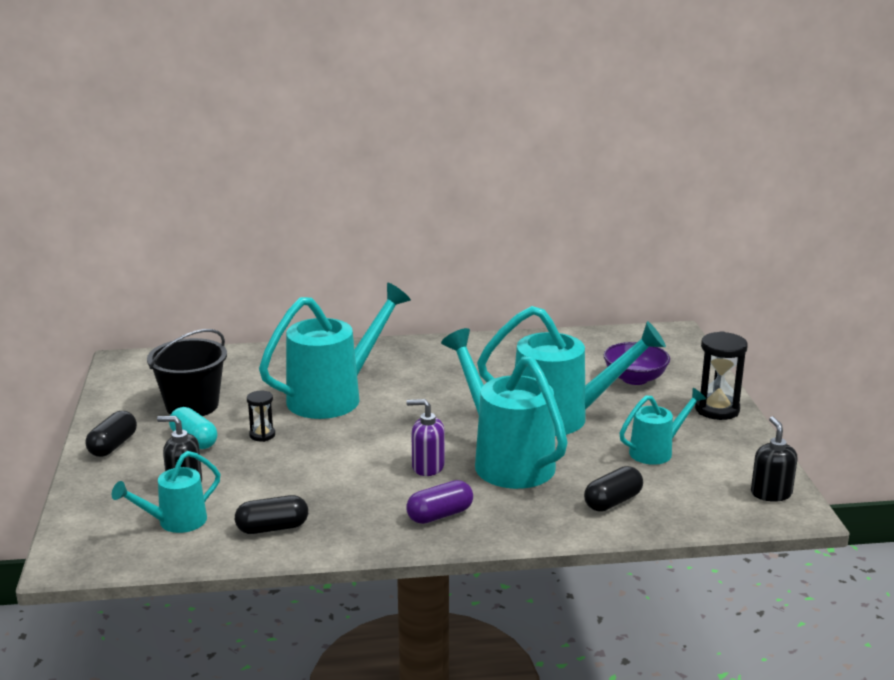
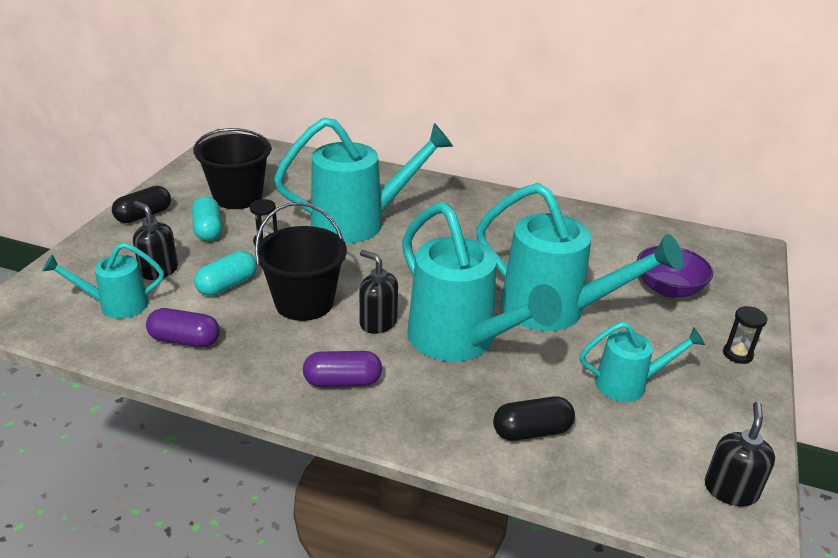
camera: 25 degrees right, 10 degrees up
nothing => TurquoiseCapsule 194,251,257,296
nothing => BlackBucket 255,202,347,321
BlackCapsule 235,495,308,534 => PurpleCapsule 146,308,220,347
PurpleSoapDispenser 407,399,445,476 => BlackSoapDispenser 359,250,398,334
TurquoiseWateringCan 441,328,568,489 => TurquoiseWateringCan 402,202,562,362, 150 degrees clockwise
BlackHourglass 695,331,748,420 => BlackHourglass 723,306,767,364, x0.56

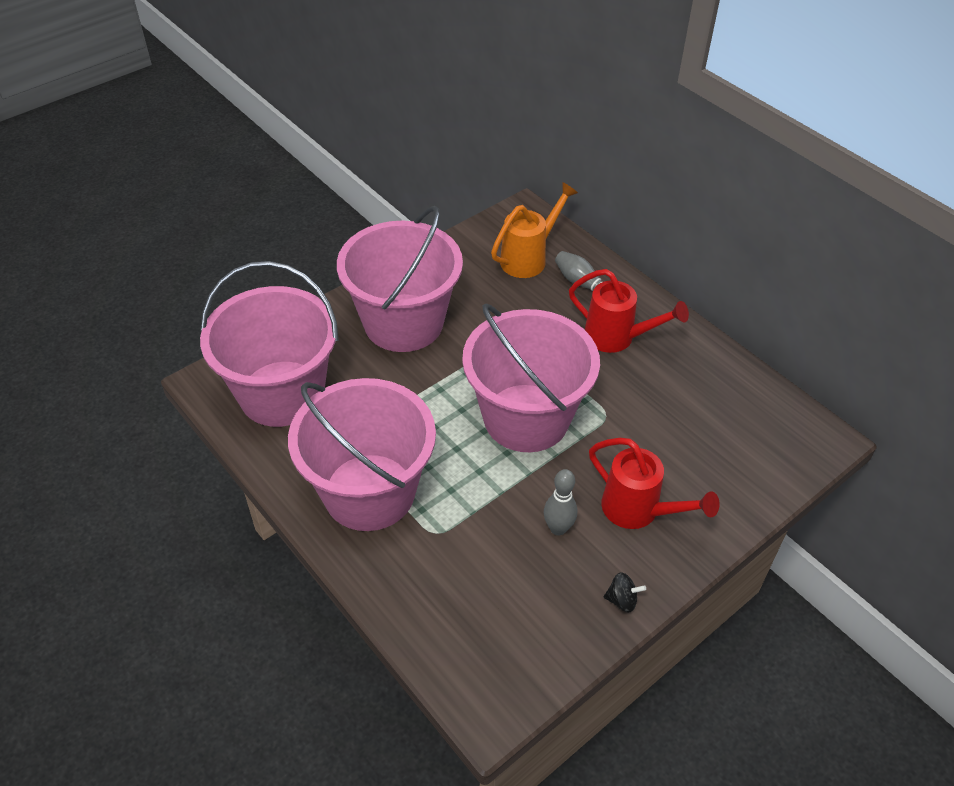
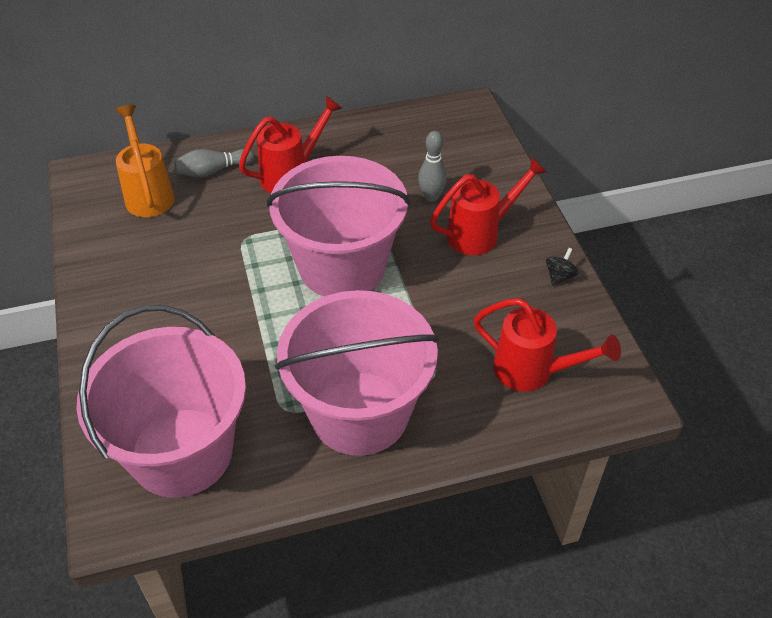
camera: 65 degrees left, 0 degrees up
PinkBucket 337,206,463,352 => nothing
nothing => RedWateringCan 474,298,621,392
GreyBowlingPin 544,469,577,536 => GreyBowlingPin 418,131,447,202, shifted

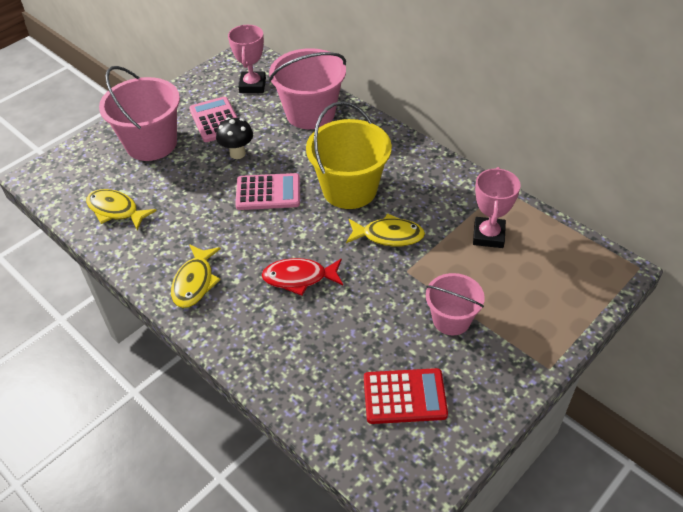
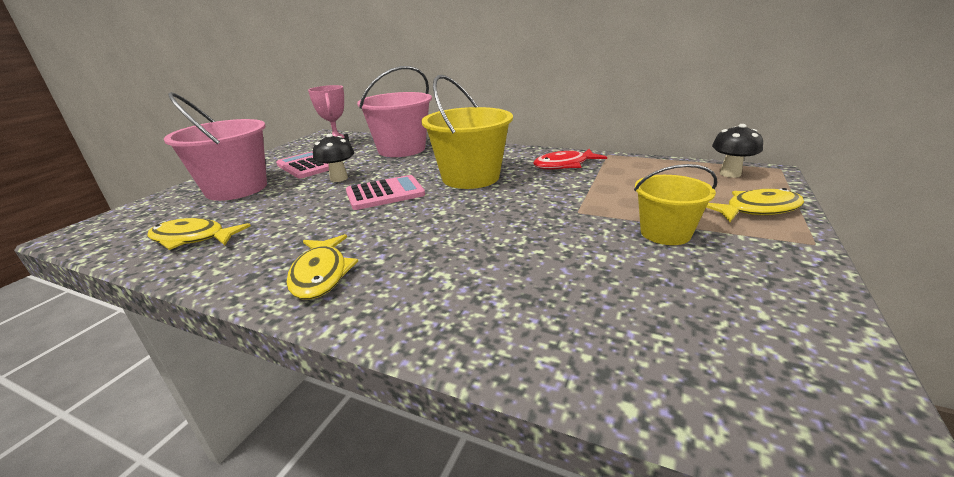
camera: 20 degrees left, 20 degrees down
RedCalculator 364,368,448,424 => nothing
PinkTrophy 473,167,521,248 => nothing
nothing => BlackMushroom 712,124,763,178
RedFish 262,258,343,296 => RedFish 533,149,607,170, shifted
YellowFish 346,213,425,247 => YellowFish 706,188,804,222, shifted
PinkBucket 426,273,485,335 => YellowBucket 634,164,717,245

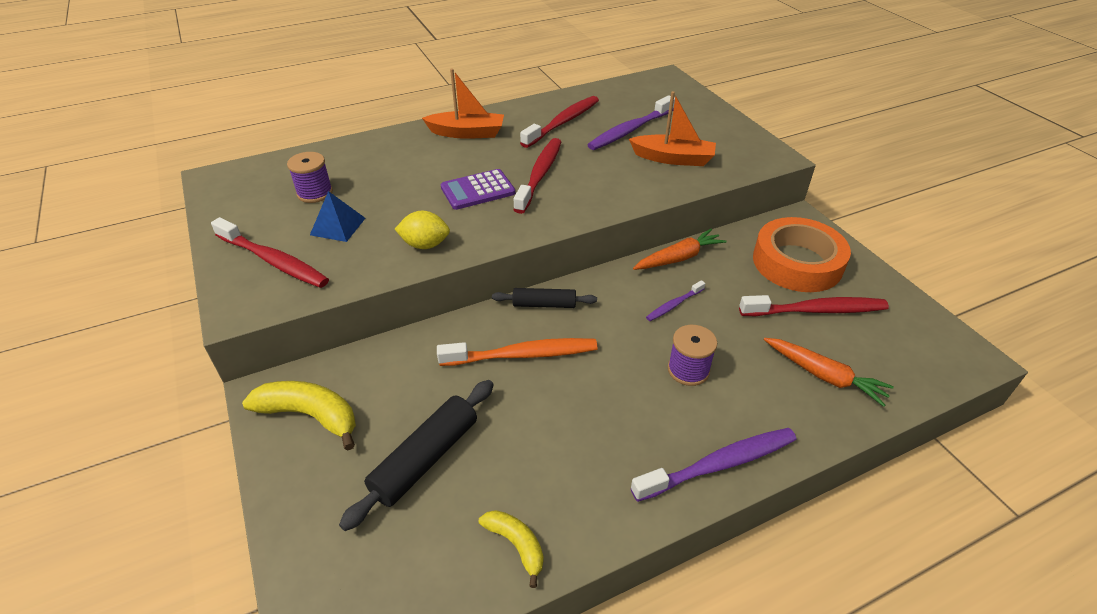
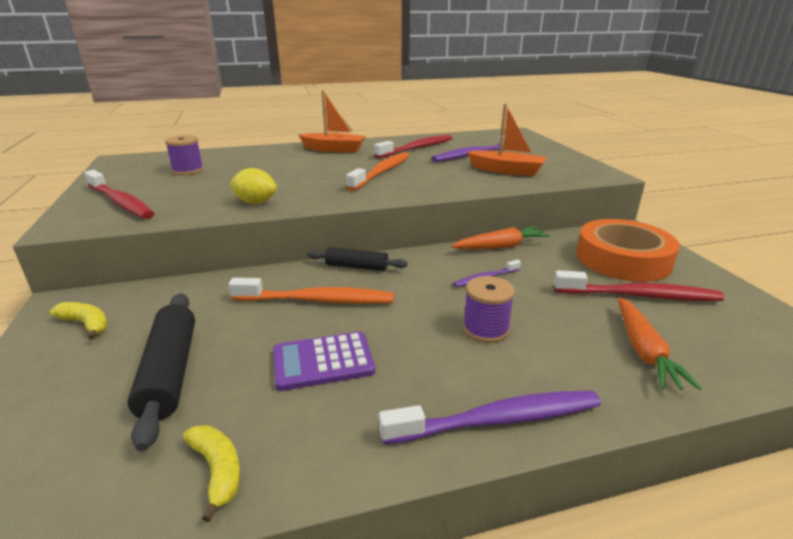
camera: 10 degrees right, 15 degrees down
BluePyramid 310,191,365,242 => nothing
PurpleCalculator 441,169,515,210 => PurpleCalculator 273,332,375,391, shifted
RedToothbrush 513,138,561,214 => OrangeToothbrush 346,152,410,191
BlackRollingPin 339,380,494,531 => BlackRollingPin 128,293,195,451, 60 degrees counterclockwise
OrangeCarrot 764,338,894,407 => OrangeCarrot 618,297,702,390, 45 degrees clockwise
YellowBanana 242,381,356,450 => YellowBanana 50,302,108,340, x0.60

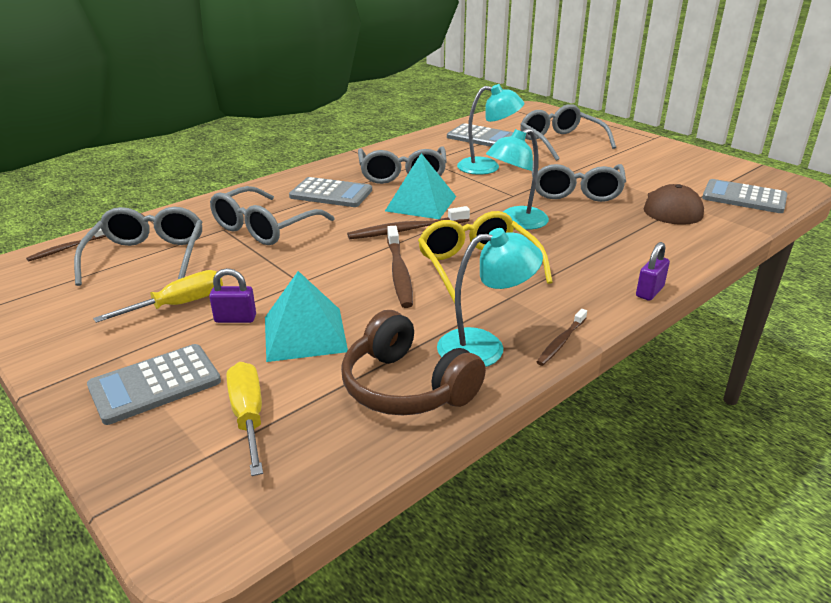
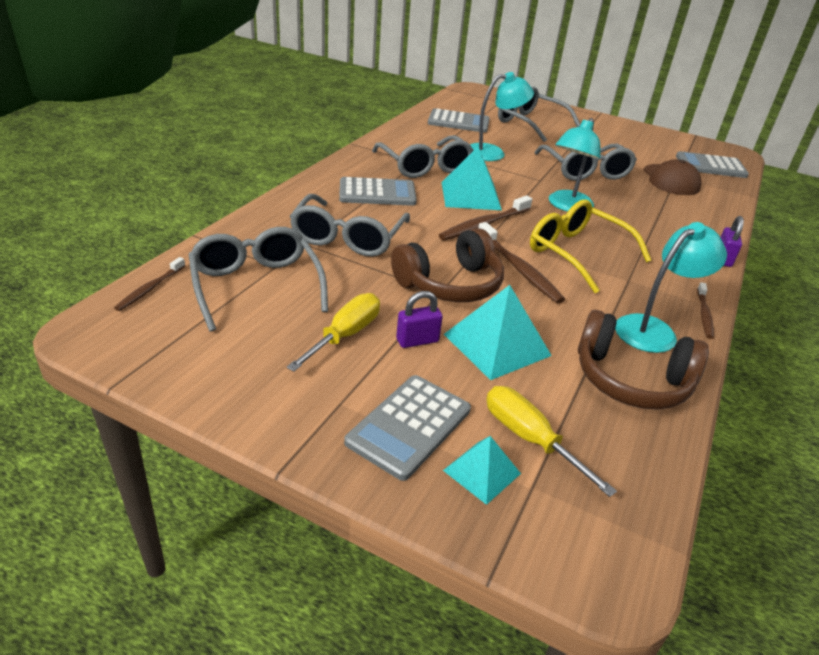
camera: 25 degrees left, 5 degrees up
nothing => BrownHeadphones 391,228,504,302
nothing => TurquoisePyramid 443,436,521,505

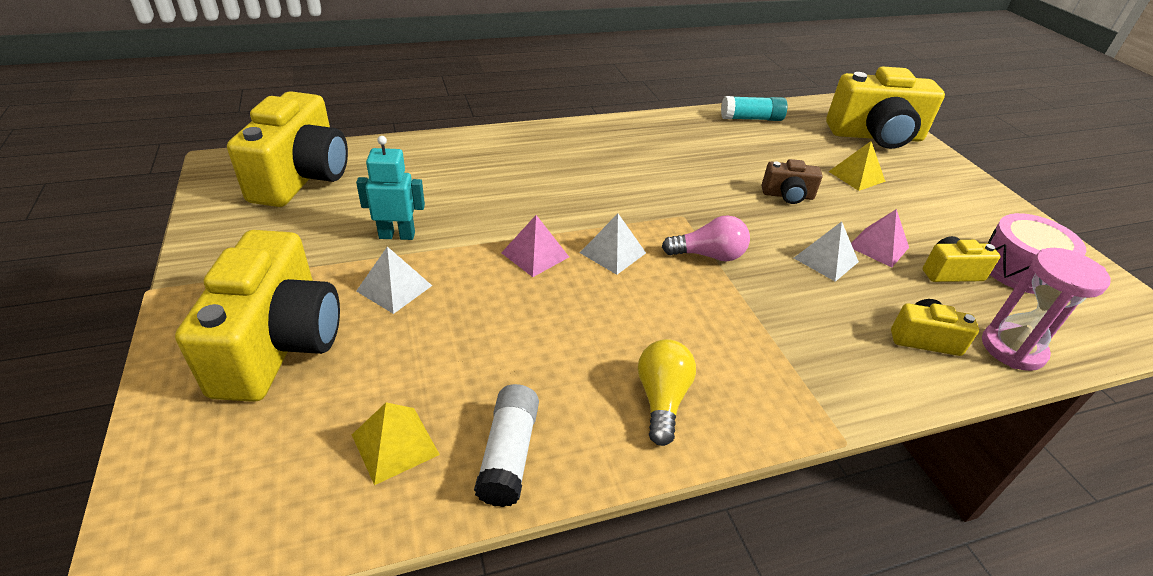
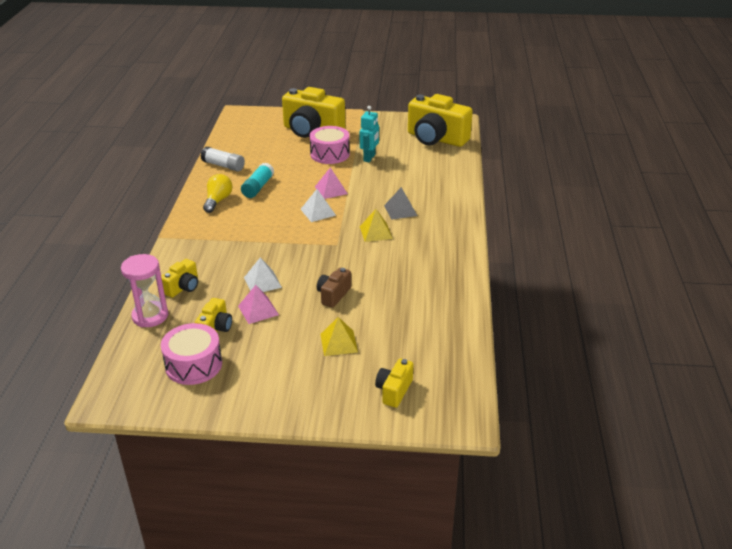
camera: 115 degrees right, 5 degrees down
PinkLightBulb 662,215,750,261 => nothing
nothing => GreyPyramid 384,187,417,220
YellowPyramid 352,402,440,485 => YellowPyramid 360,209,393,242, shifted
TurquoiseGlueStick 721,96,787,121 => TurquoiseGlueStick 241,162,274,198, shifted
WhitePyramid 356,247,432,314 => PinkDrum 309,126,350,164
YellowLightBulb 638,339,696,446 => YellowLightBulb 203,174,232,213, 105 degrees counterclockwise
YellowCamera 826,66,945,149 => YellowCamera 375,359,413,408, x0.48

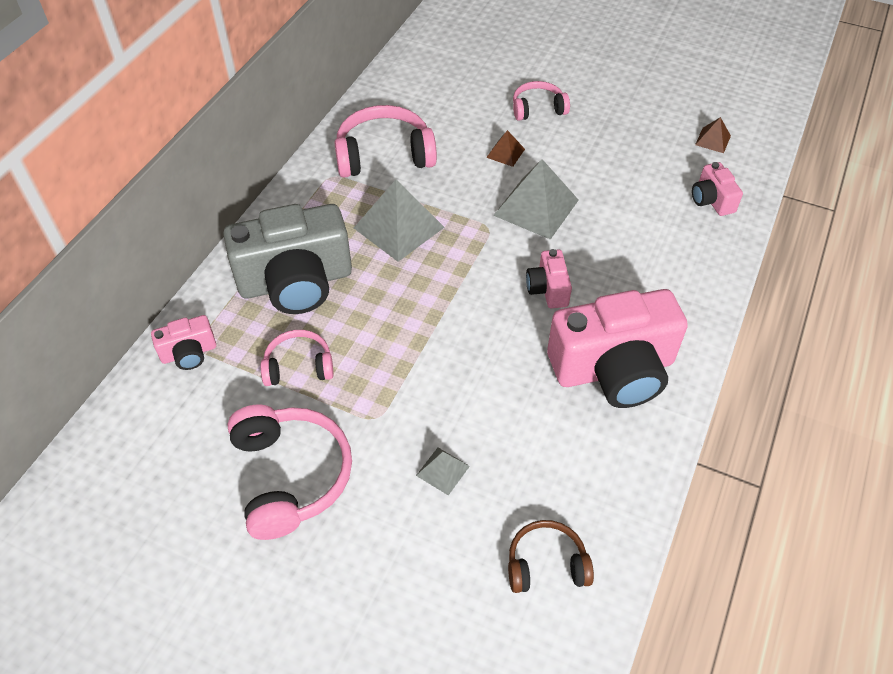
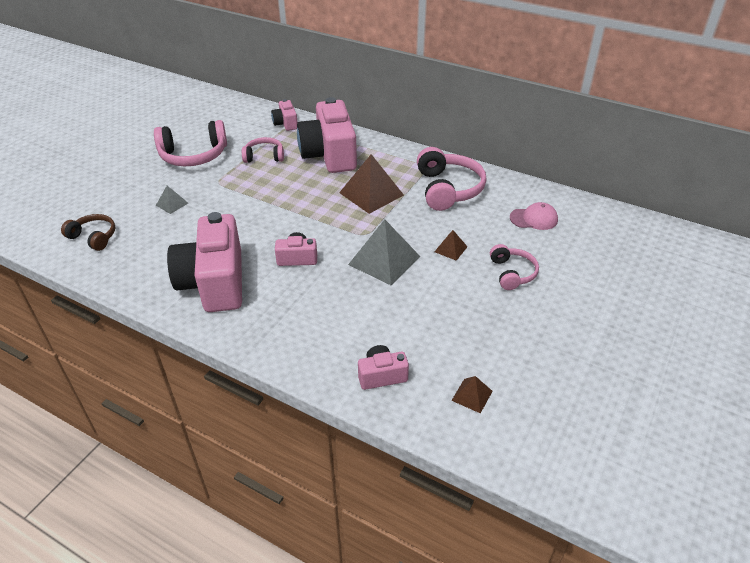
camera: 95 degrees right, 10 degrees down
nothing => PinkCap 510,202,558,230
GreyCamera 223,204,352,314 => PinkCamera 297,97,357,173
GreyPyramid 354,180,445,262 => BrownPyramid 339,154,404,214
PinkHeadphones 260,330,334,386 => PinkHeadphones 242,137,284,163, 90 degrees counterclockwise
BrownHeadphones 508,520,594,593 => BrownHeadphones 61,214,115,251, 60 degrees counterclockwise

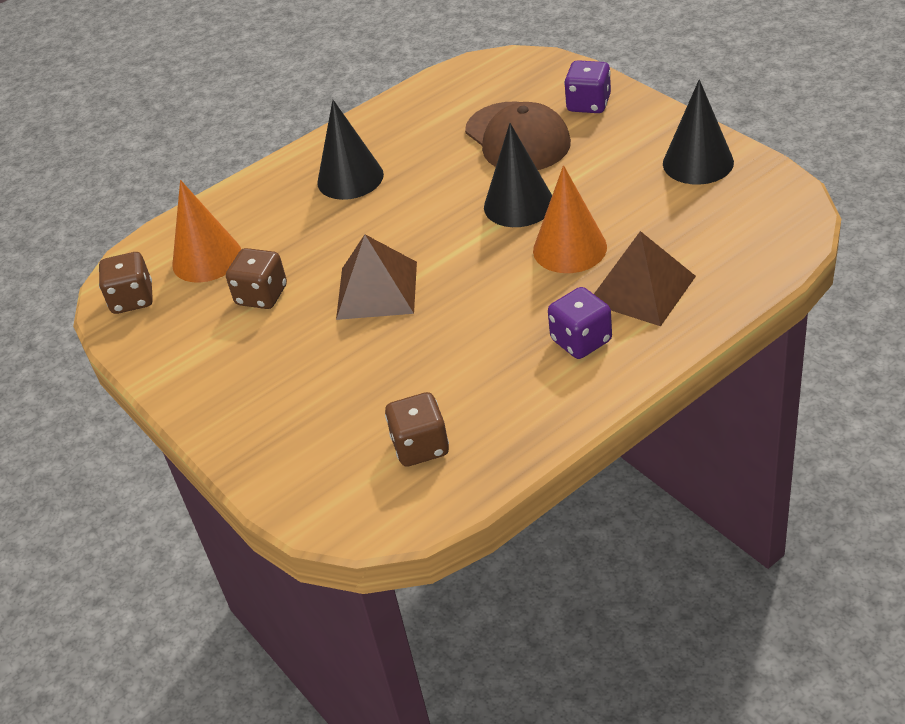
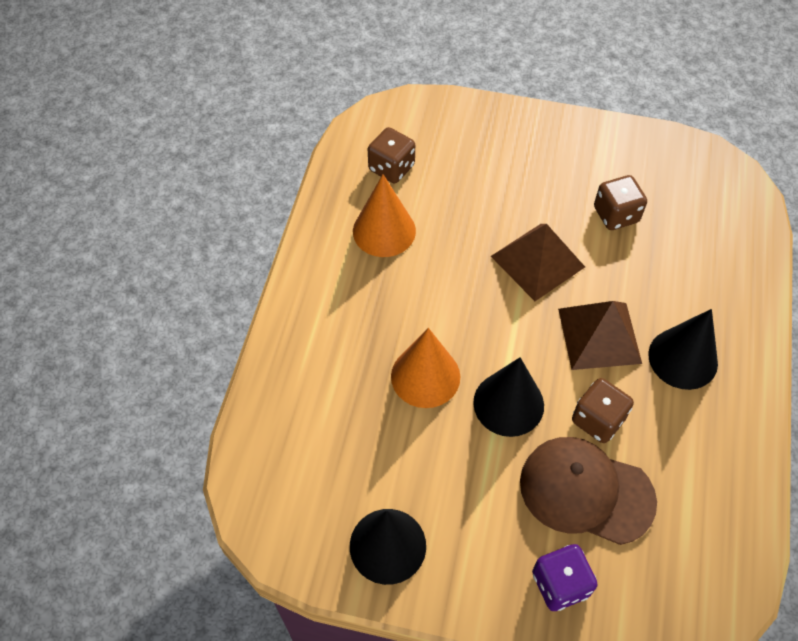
camera: 135 degrees right, 15 degrees up
PurpleDice 548,287,612,359 => nothing
BrownDice 99,252,153,314 => BrownDice 572,378,634,443, shifted
OrangeCone 172,180,241,283 => OrangeCone 353,174,416,257, shifted
BrownPyramid 594,231,696,326 => BrownPyramid 558,301,642,370, shifted

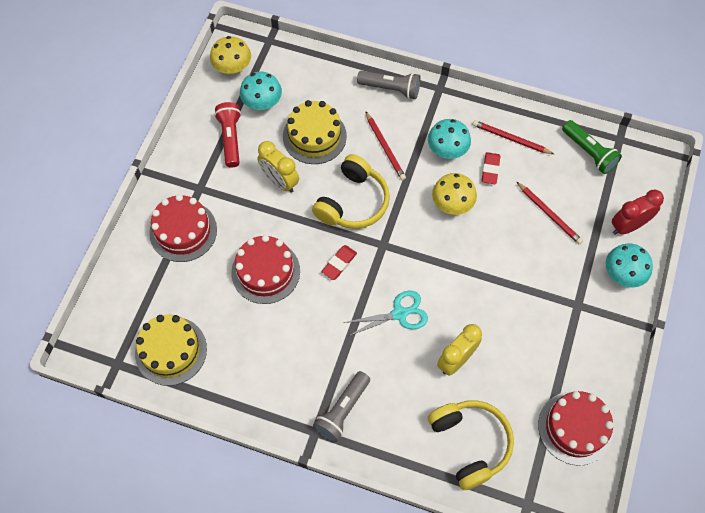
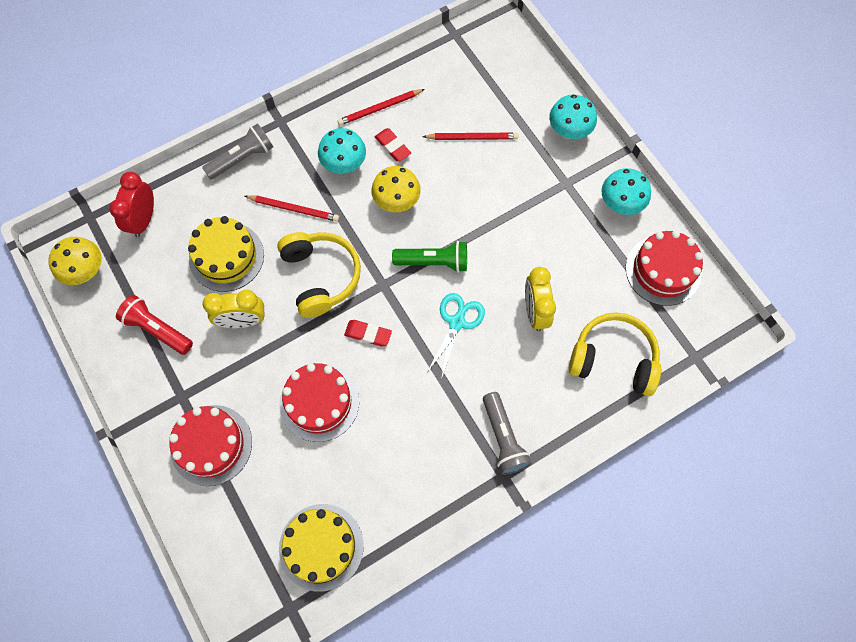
camera: 50 degrees left, 5 degrees up
TurquoiseMushroom 240,72,282,111 => TurquoiseMushroom 601,168,651,215, shifted
GreenFlashlight 562,120,622,174 => GreenFlashlight 392,241,467,273, shifted
RedClock 612,190,664,235 => RedClock 109,172,154,237, shifted
RedEraser 321,245,357,280 => RedEraser 344,320,392,347, 60 degrees counterclockwise

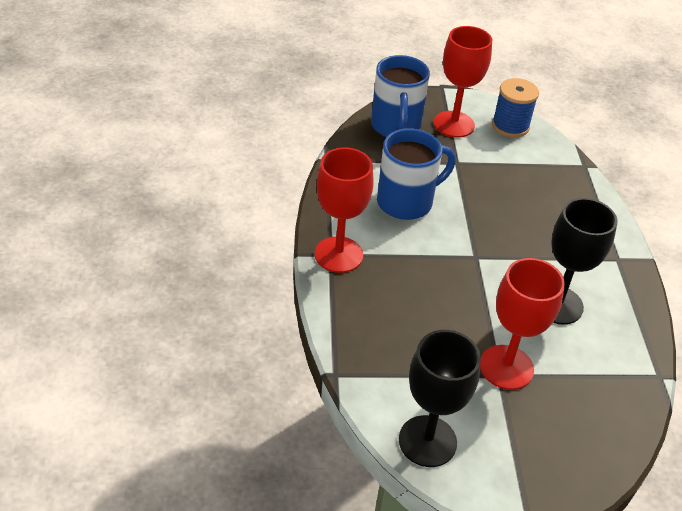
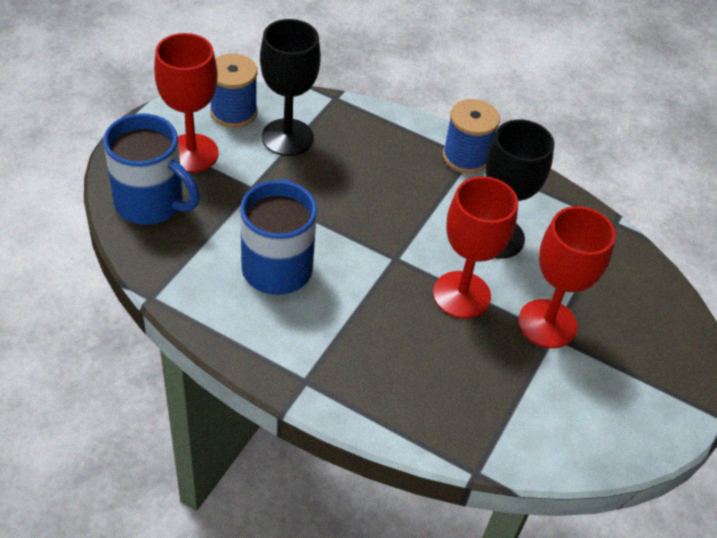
camera: 60 degrees left, 5 degrees up
nothing => BlueSpool 443,99,500,174
RedGoblet 315,147,374,273 => RedGoblet 433,176,518,319, shifted
BlackGoblet 399,330,481,467 => BlackGoblet 260,19,321,156, shifted

